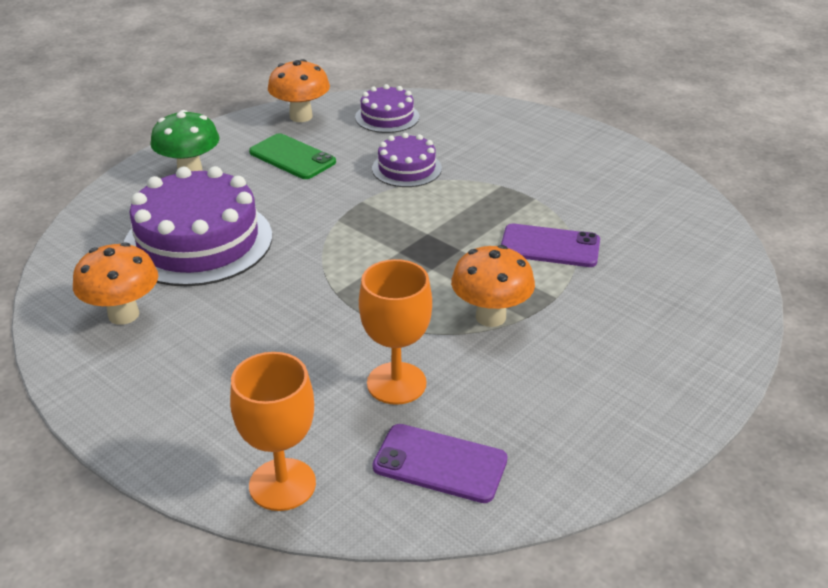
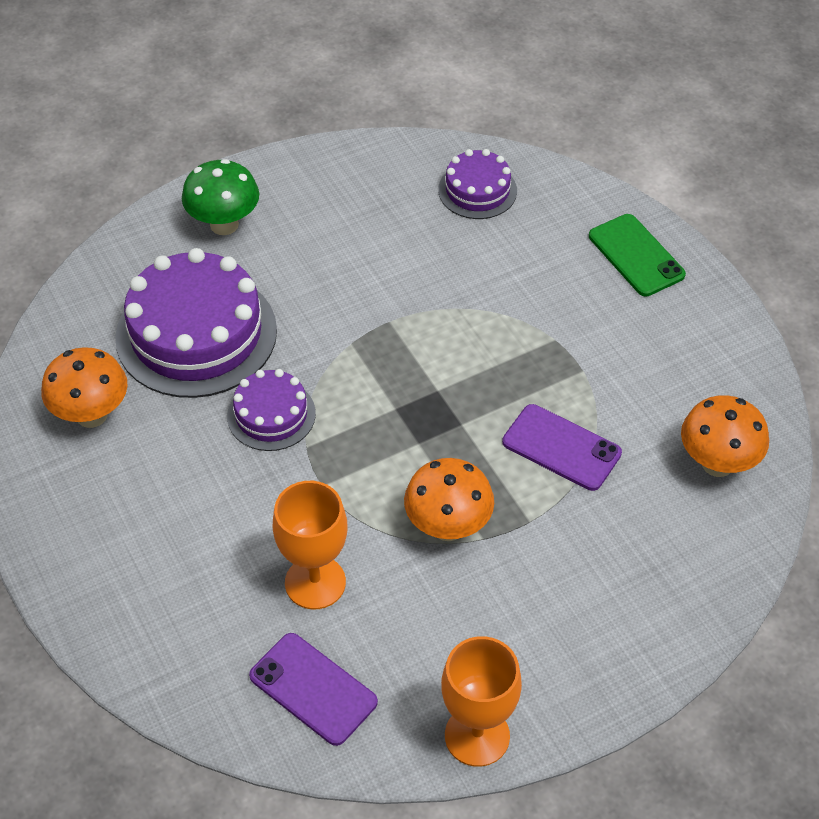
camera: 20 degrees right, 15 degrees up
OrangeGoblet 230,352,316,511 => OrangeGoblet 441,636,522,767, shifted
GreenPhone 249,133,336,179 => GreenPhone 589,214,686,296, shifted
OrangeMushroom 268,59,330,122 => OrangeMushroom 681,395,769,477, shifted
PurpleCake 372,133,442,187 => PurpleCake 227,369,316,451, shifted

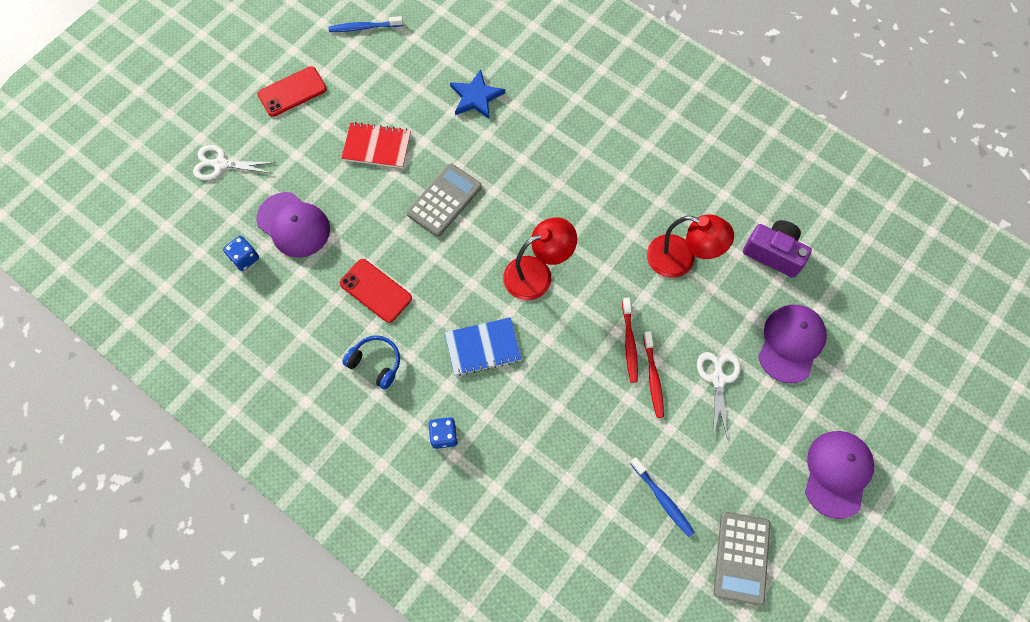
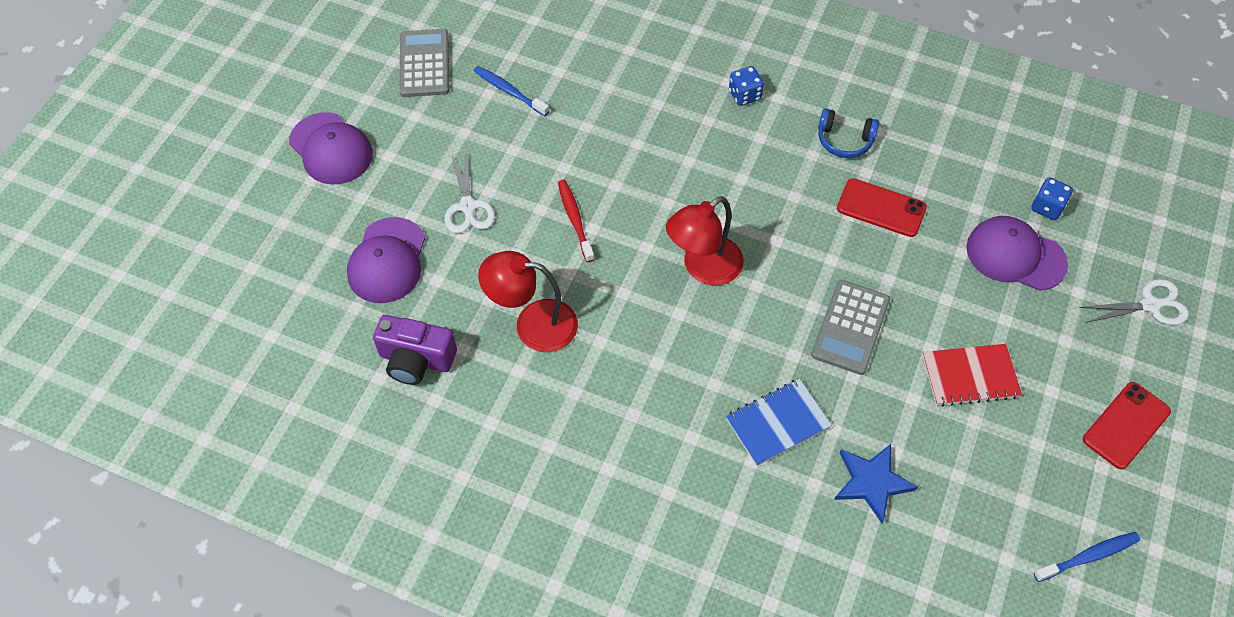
camera: 165 degrees right, 10 degrees down
RedToothbrush 643,331,664,418 => nothing
BlueNotebook 445,317,522,376 => BlueNotebook 726,379,832,466, shifted
PurpleCap 805,431,874,519 => PurpleCap 289,112,373,185, 45 degrees counterclockwise

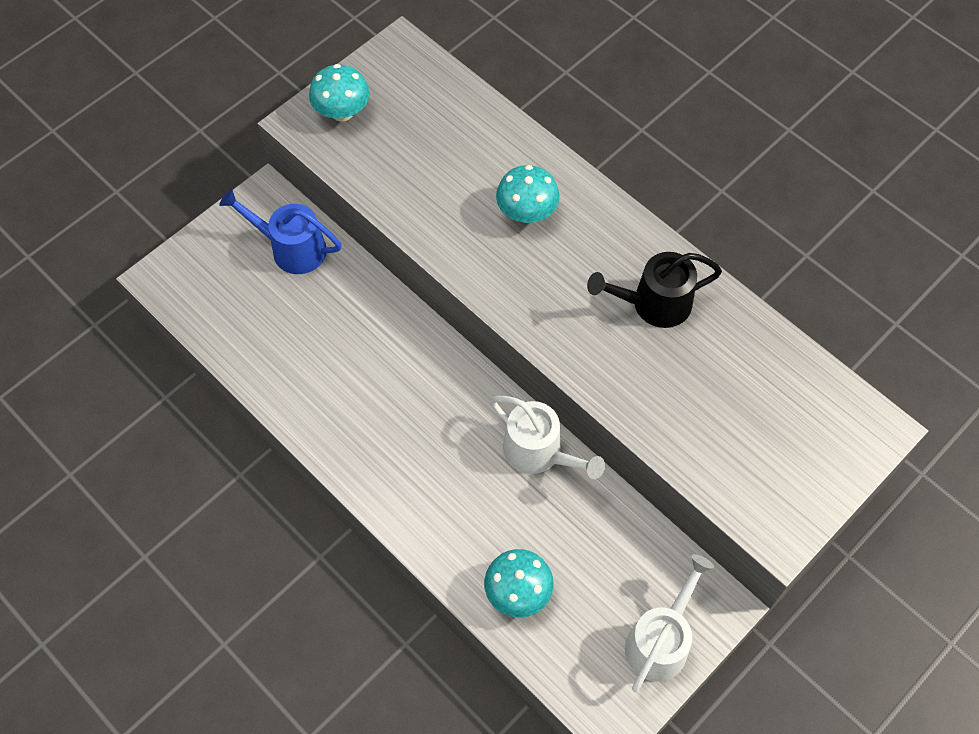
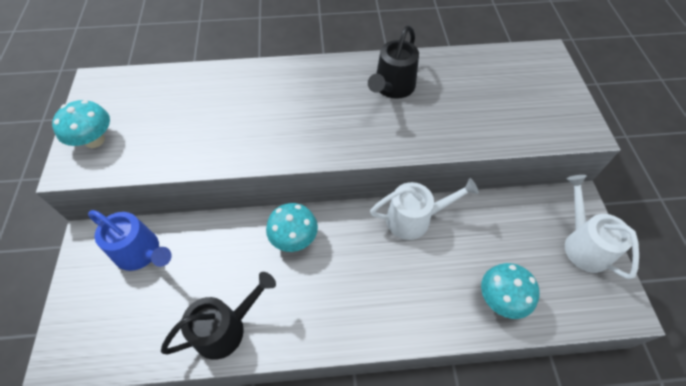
camera: 50 degrees left, 5 degrees down
nothing => BlackWateringCan 161,272,276,360
TurquoiseMushroom 496,165,559,223 => TurquoiseMushroom 266,203,318,252, shifted
BlueWateringCan 219,188,341,274 => BlueWateringCan 88,210,172,271, 120 degrees counterclockwise

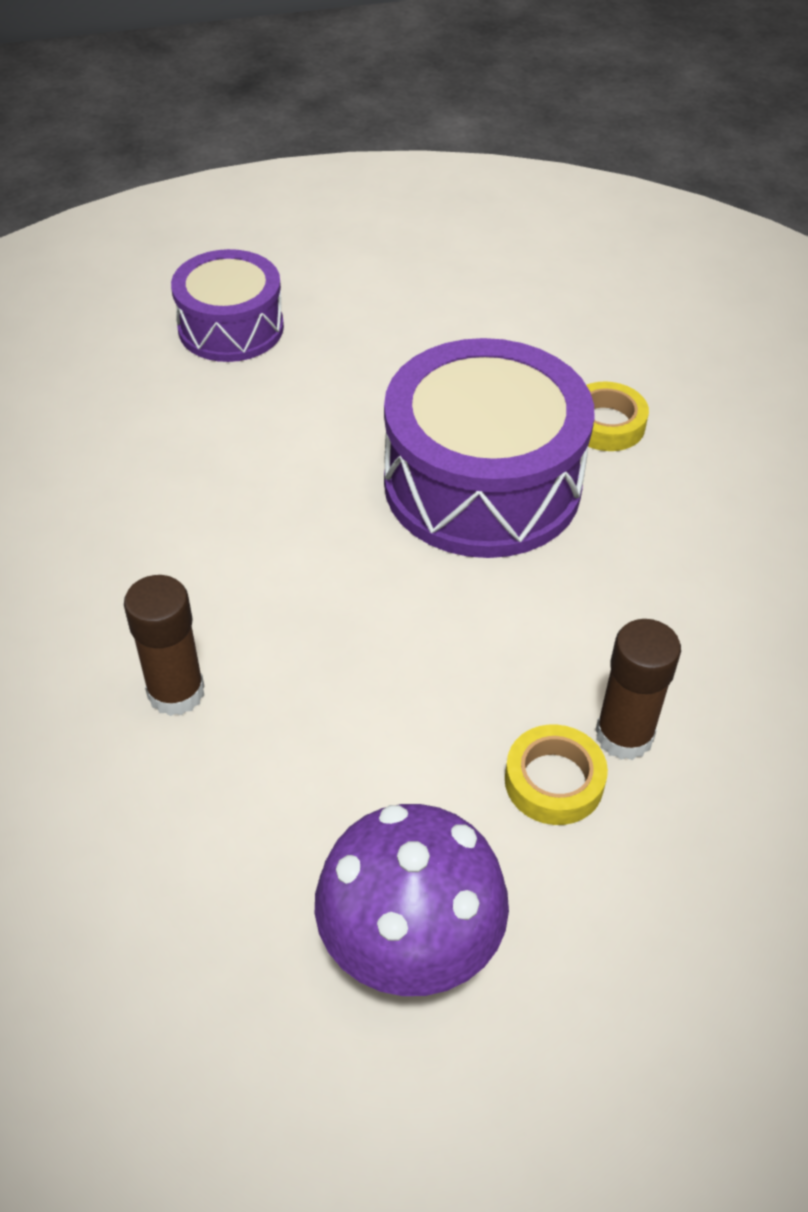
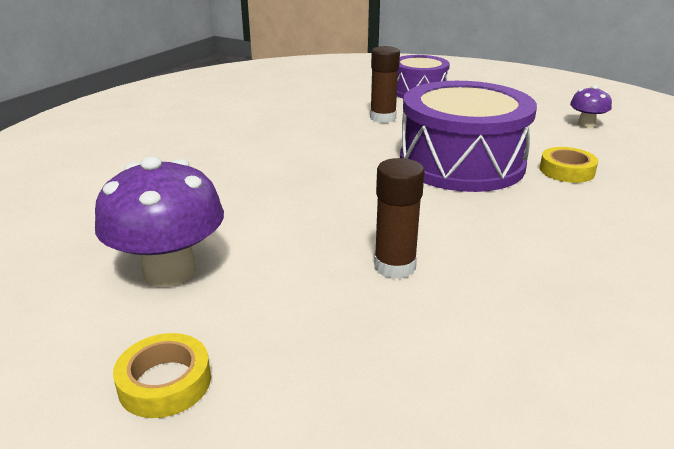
camera: 45 degrees right, 20 degrees down
nothing => PurpleMushroom 570,85,612,128
BrownGlueStick 124,575,204,716 => BrownGlueStick 370,46,400,123, shifted
YellowTape 505,725,608,825 => YellowTape 113,333,211,418, shifted

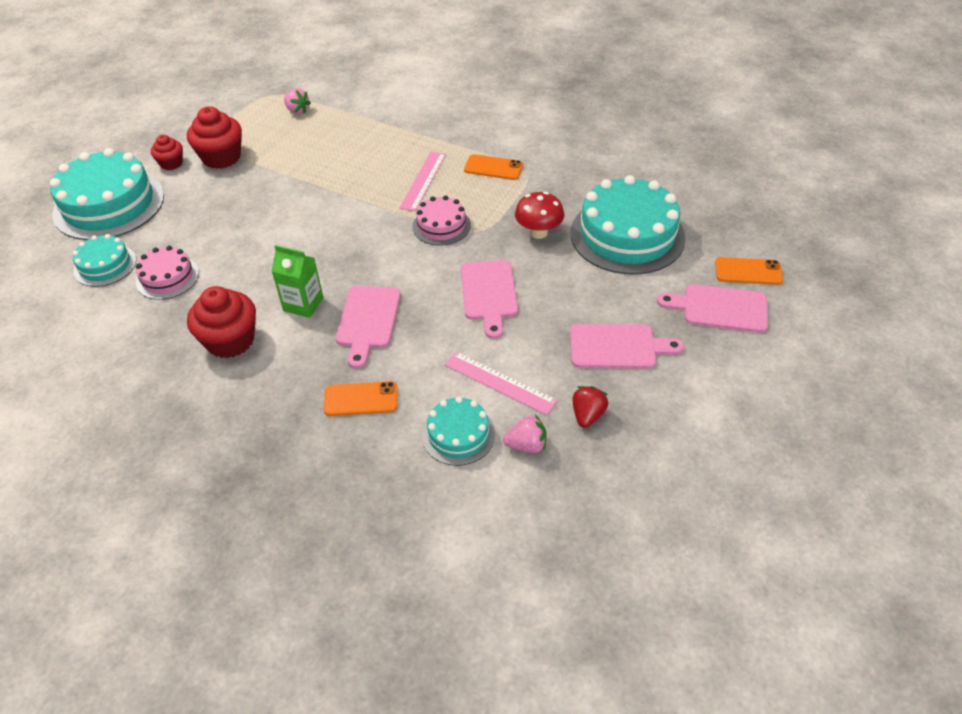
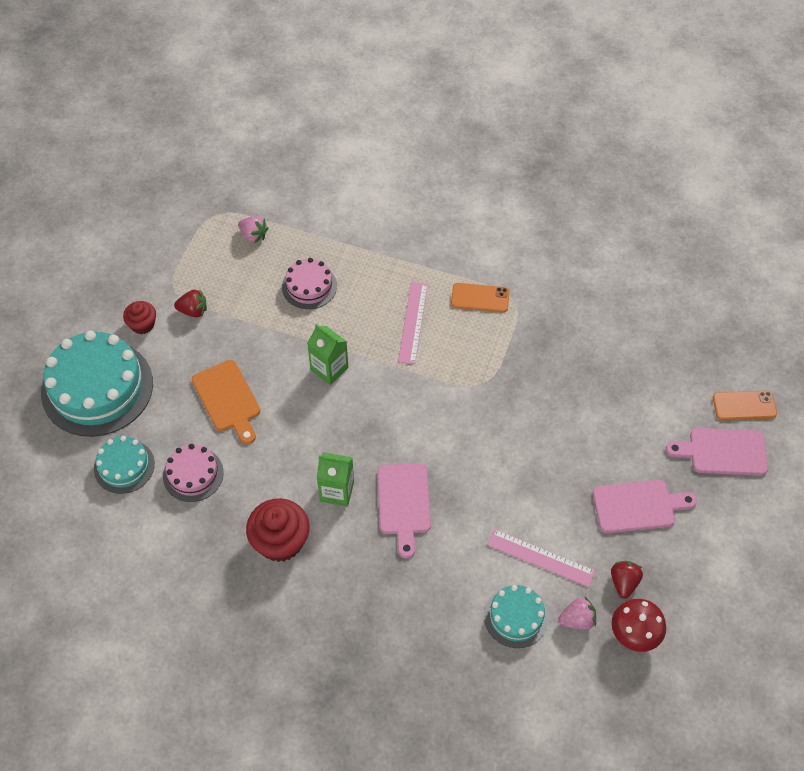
camera: 10 degrees left, 10 degrees up
OrangePhone 324,381,398,416 => nothing
PinkCuttingBoard 461,260,518,339 => nothing
TurquoiseCake 571,175,686,275 => nothing
nothing => OrangeCuttingBoard 192,360,260,444
nothing => GreenCarton 307,324,348,385
PinkCake 412,195,471,246 => PinkCake 282,258,337,309, shifted
RedMushroom 515,192,564,239 => RedMushroom 612,599,666,652, shifted
RedCupcake 187,106,242,169 => RedStrawberry 174,289,207,317

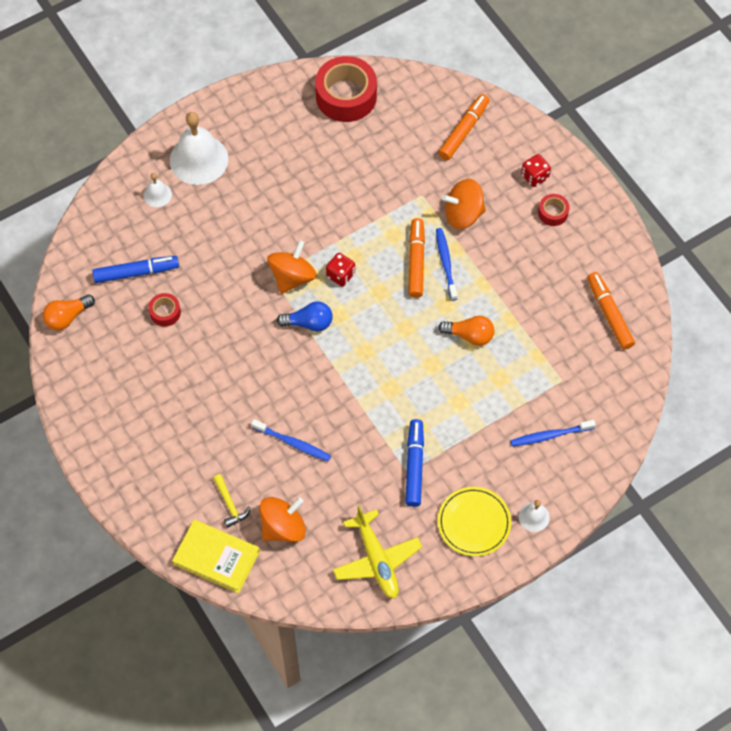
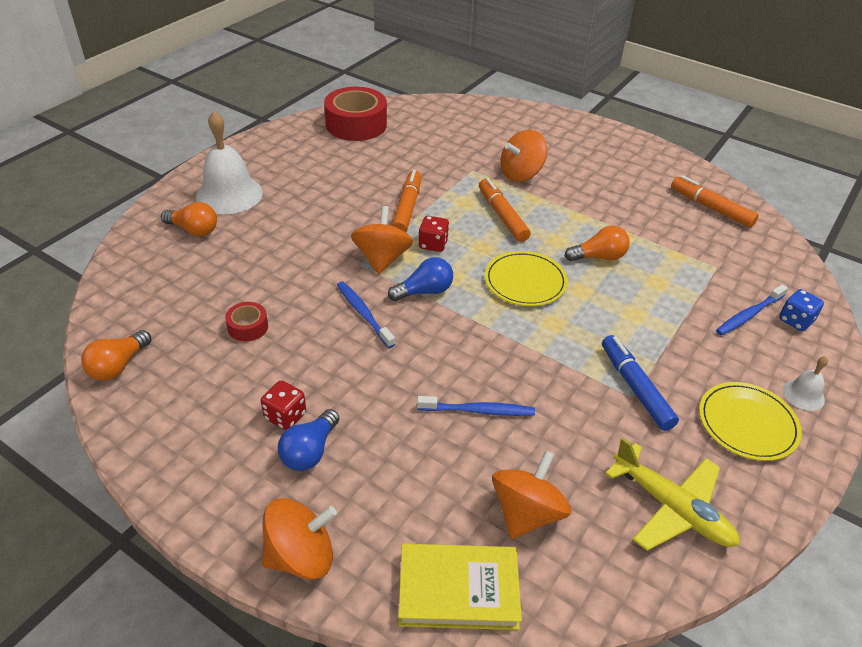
camera: 25 degrees left, 20 degrees down
BlueMarker 92,256,179,283 => nothing
YellowHammer 213,474,251,528 => nothing
RedTape 538,194,569,226 => nothing
nothing => OrangeSpinningTop 262,498,337,580
nothing => BlueLightBulb 278,409,339,471
nothing => YellowPlate 485,251,568,306
nothing => BlueDice 779,289,824,331
BlueToothbrush 436,228,457,301 => BlueToothbrush 337,281,395,348, shifted
OrangeMarker 438,94,490,160 => OrangeMarker 392,170,421,232, shifted
RedDice 521,154,551,187 => RedDice 261,381,306,430, shifted
WhiteBell 143,173,172,207 => OrangeLightBulb 161,202,217,236

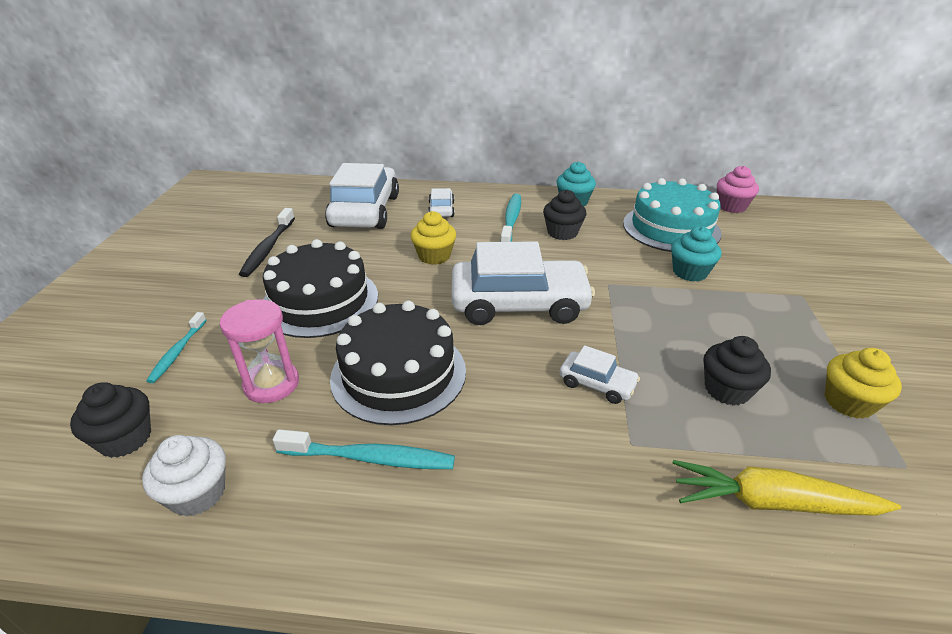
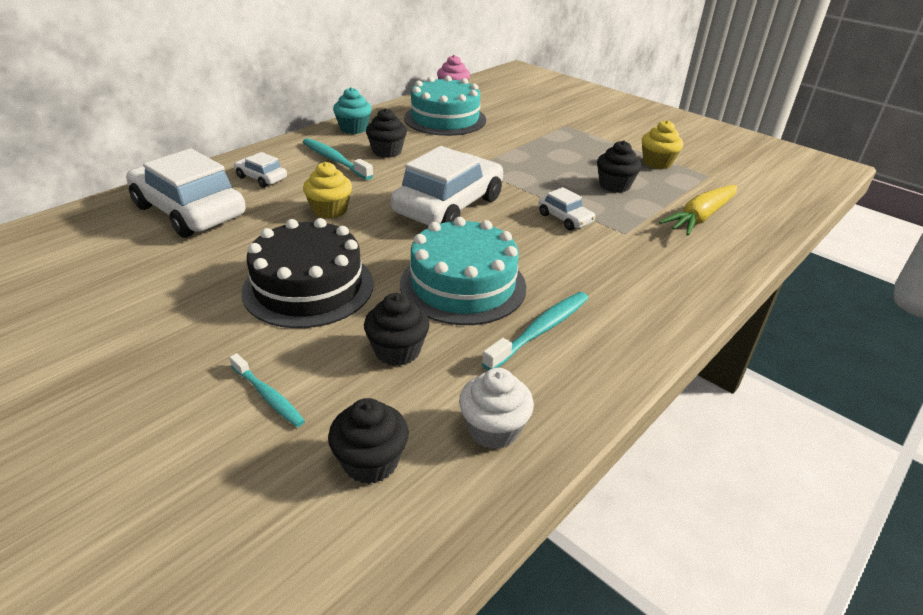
camera: 55 degrees left, 0 degrees up
BlackToothbrush 239,208,295,277 => nothing
TurquoiseCupcake 671,226,721,282 => nothing
PinkHourglass 220,299,299,403 => BlackCupcake 364,293,430,366
BlackCake 330,300,466,425 => TurquoiseCake 400,217,526,325
WhiteCar 560,345,640,404 => WhiteCar 538,187,596,230, 75 degrees clockwise

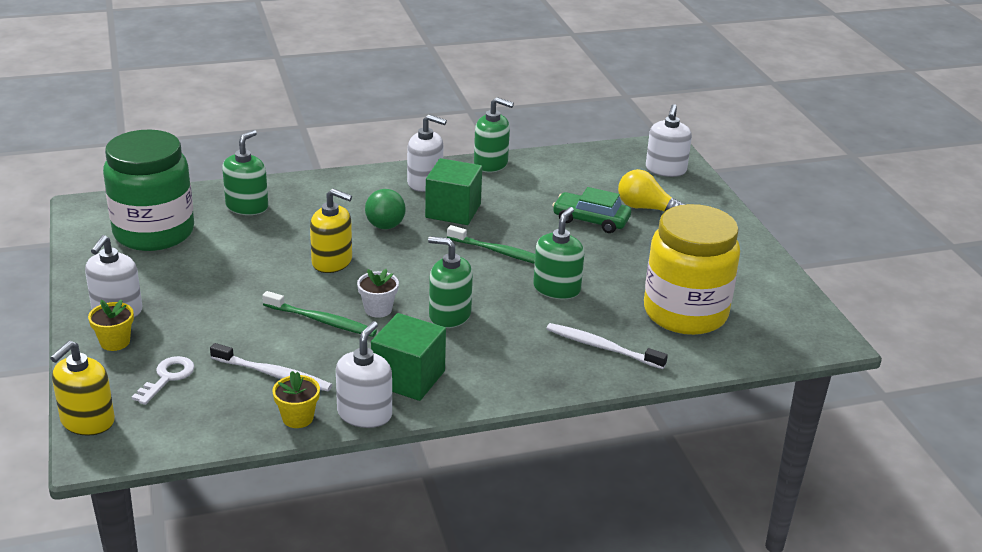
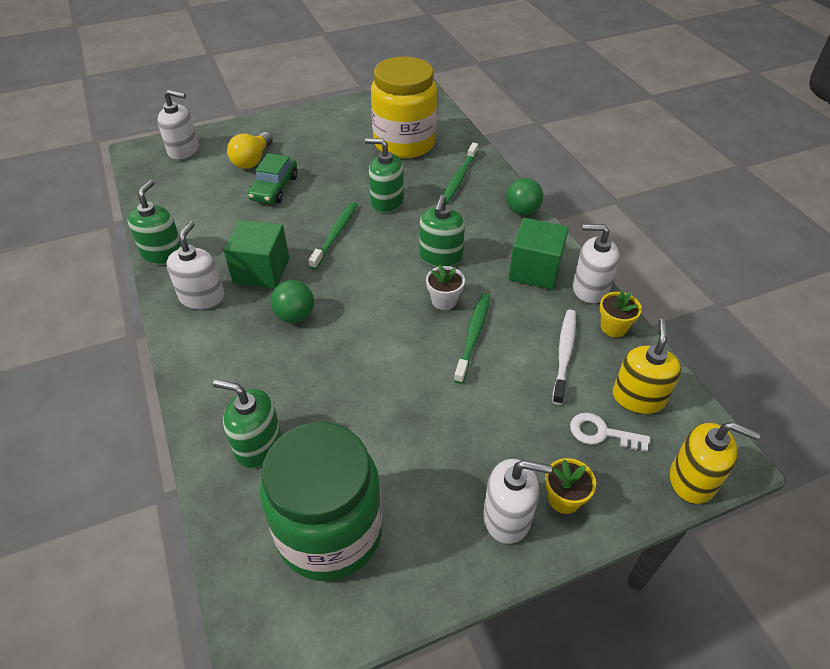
camera: 95 degrees left, 15 degrees up
nothing => GreenBall 506,178,543,215
YellowSoapDispenser 310,189,352,273 => YellowSoapDispenser 613,319,681,414, shifted
WhiteToothbrush 546,323,668,369 => GreenToothbrush 443,143,478,203

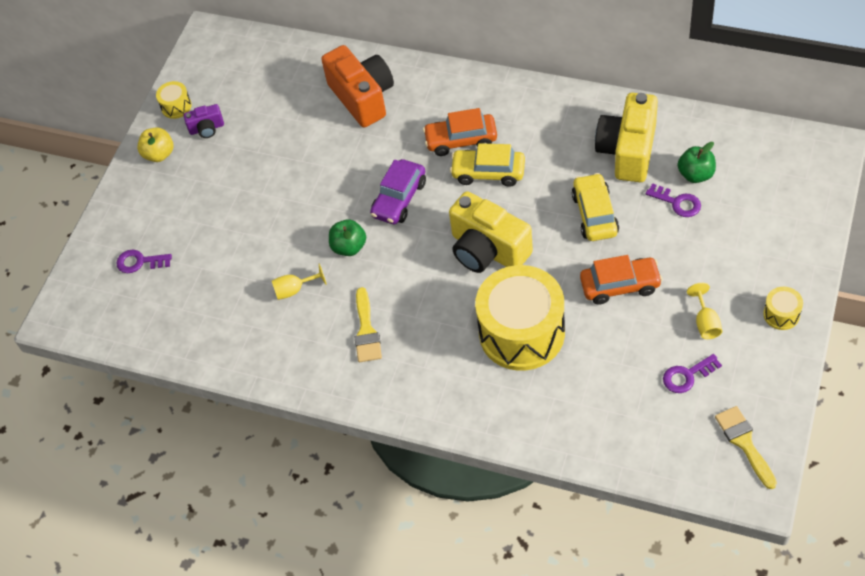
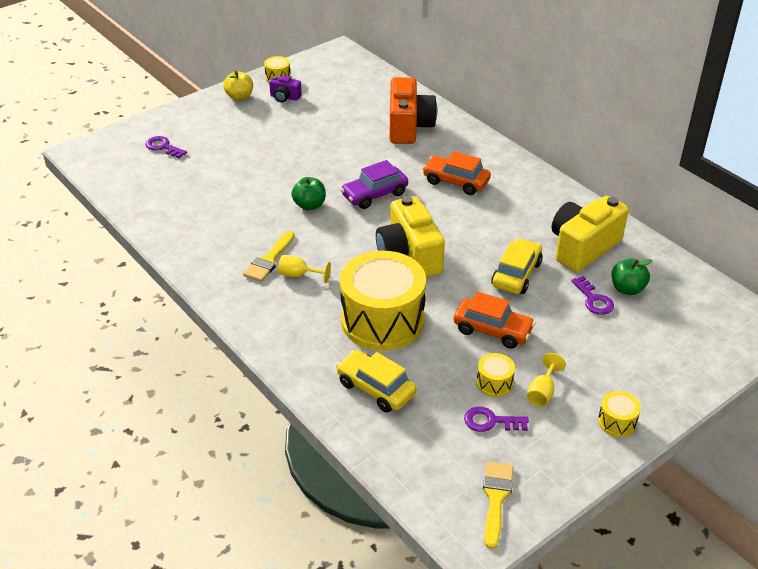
camera: 25 degrees right, 15 degrees down
nothing => YellowDrum 477,353,515,397
YellowGoblet 272,263,327,300 => YellowGoblet 278,255,331,283, shifted
YellowCar 450,143,525,187 => YellowCar 336,350,416,413, shifted

